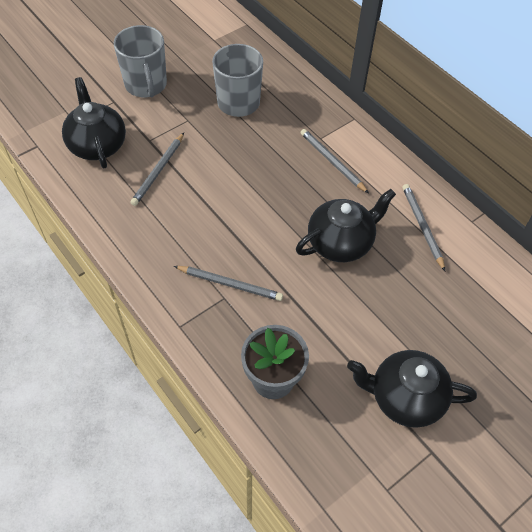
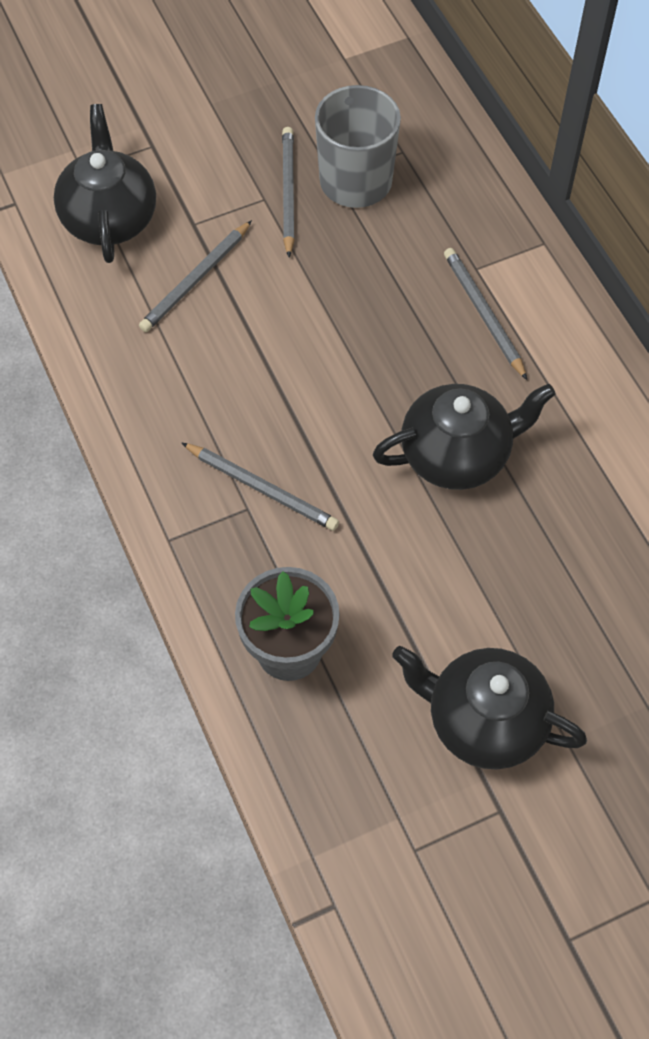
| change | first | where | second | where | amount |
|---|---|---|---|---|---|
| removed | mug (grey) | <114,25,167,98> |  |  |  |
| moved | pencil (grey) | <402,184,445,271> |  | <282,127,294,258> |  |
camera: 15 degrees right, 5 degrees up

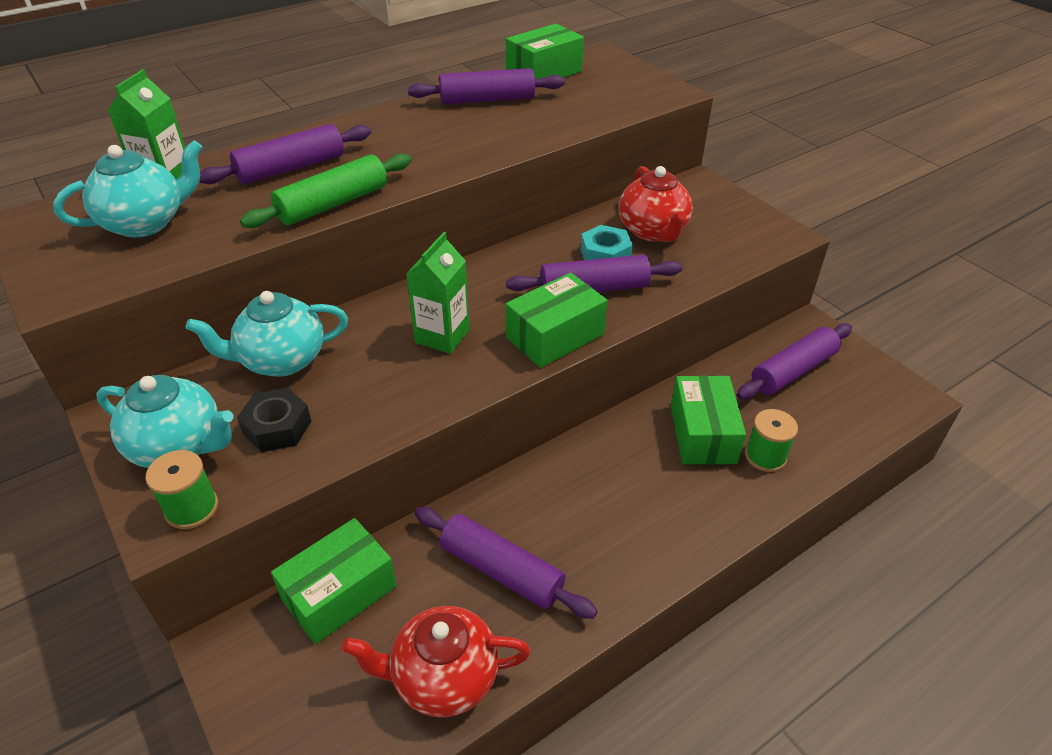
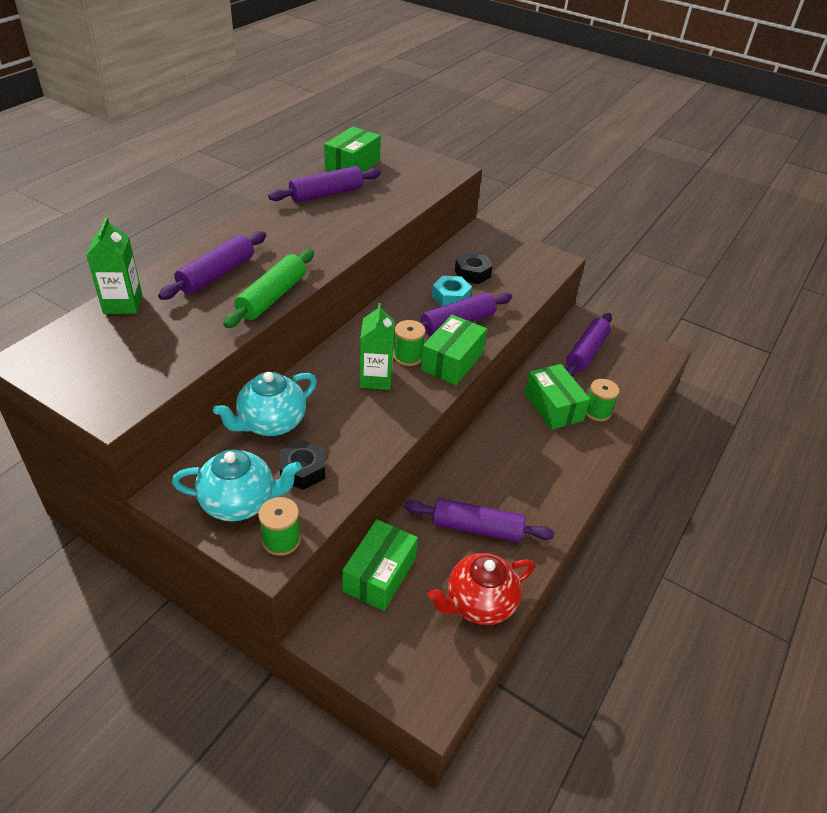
| change | first | where | second | where | amount |
|---|---|---|---|---|---|
| removed | teapot (turquoise) | <53,140,203,238> |  |  |  |
| added |  |  | spool (green) | <393,320,426,366> |  |
| replaced | teapot (red) | <619,166,693,242> | nut (black) | <455,252,493,284> |  |
camera: 25 degrees left, 0 degrees up

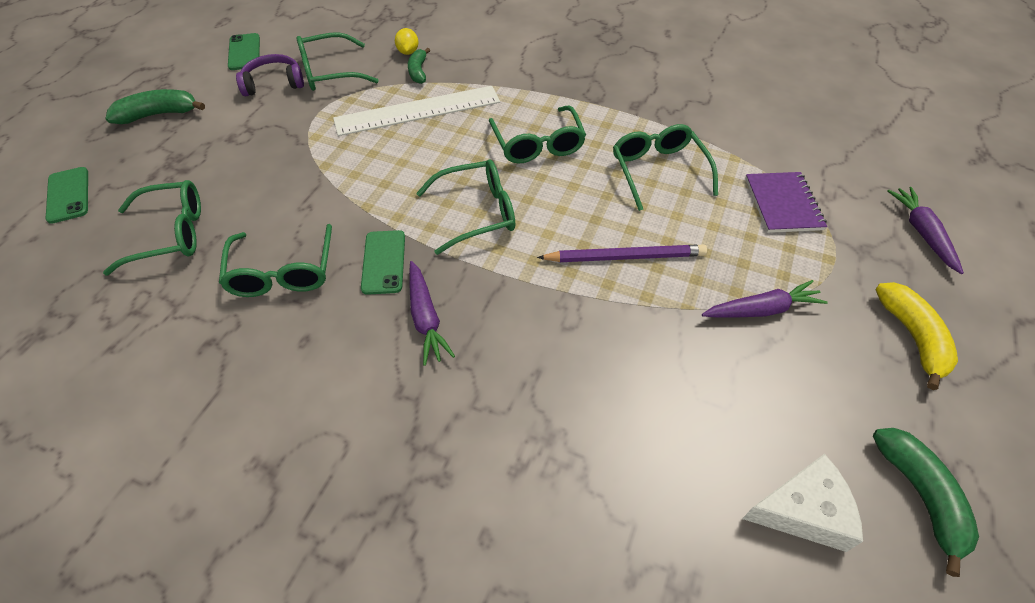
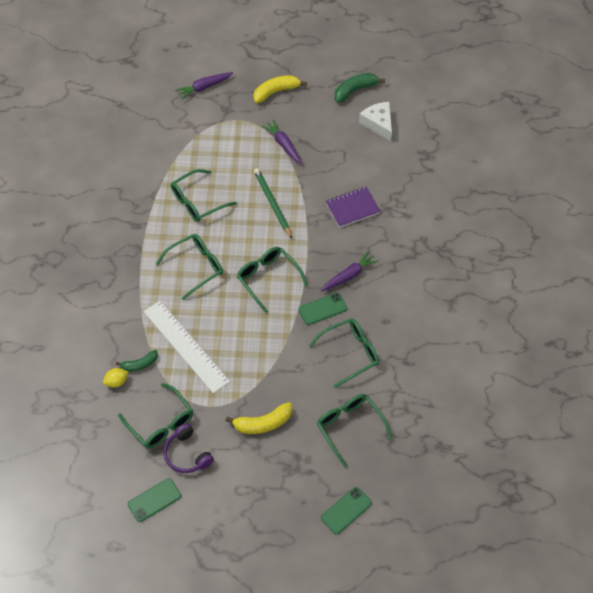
| change | first | where | second | where | amount |
|---|---|---|---|---|---|
| removed | banana (green) | <105,89,205,124> |  |  |  |
| added |  |  | banana (yellow) | <225,402,292,434> |  |
| moved | notebook (purple) | <745,172,827,233> |  | <325,187,381,228> |  |
| recoloured | pencil (purple) | <537,245,707,262> | pencil (green) | <254,168,292,239> |  |
camera: 110 degrees left, 5 degrees up

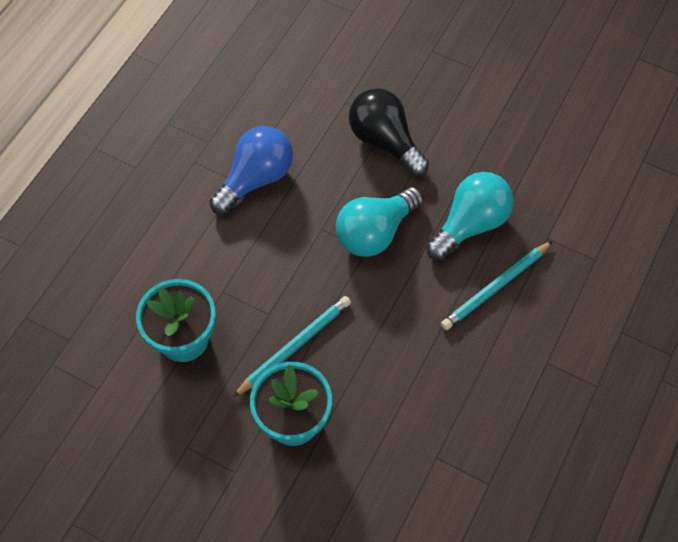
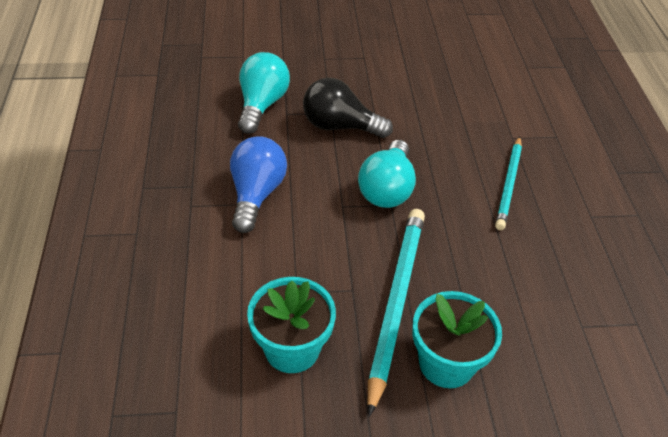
| change | first | where | second | where | amount |
|---|---|---|---|---|---|
| moved | light bulb (turquoise) | <426,172,514,260> |  | <238,52,290,134> |  |
| resized | pencil (turquoise) | <233,296,351,397> |  | <368,209,425,417> | x1.57 |
camera: 35 degrees left, 15 degrees down

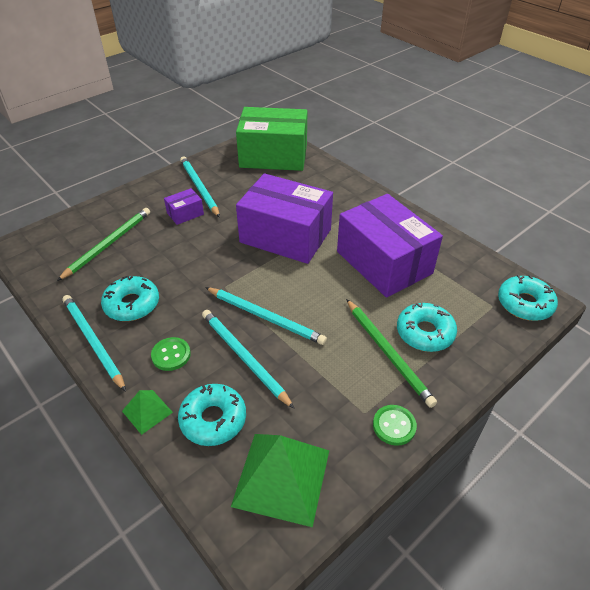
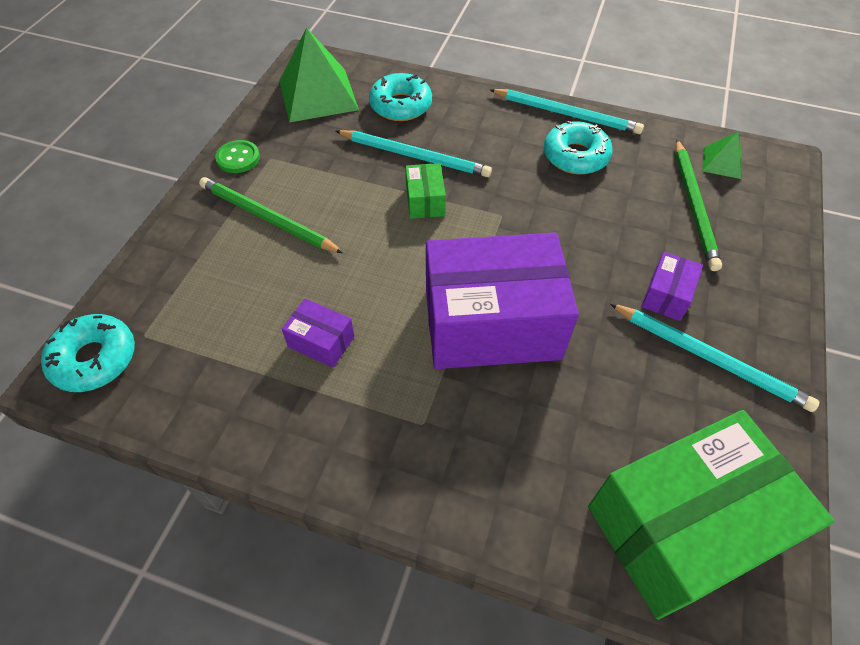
| change | first | where | second | where | amount |
|---|---|---|---|---|---|
| removed | button (green) | <151,337,191,371> |  |  |  |
| removed | donut (turquoise) | <397,303,457,352> |  |  |  |
| moved | pyramid (green) | <122,390,173,435> |  | <702,132,742,179> |  |
| replaced | pencil (turquoise) | <205,287,327,345> | box (green) | <405,163,446,219> |  |
| resized | box (purple) | <337,194,443,298> |  | <282,298,354,368> | x0.42 |
camera: 150 degrees right, 10 degrees up

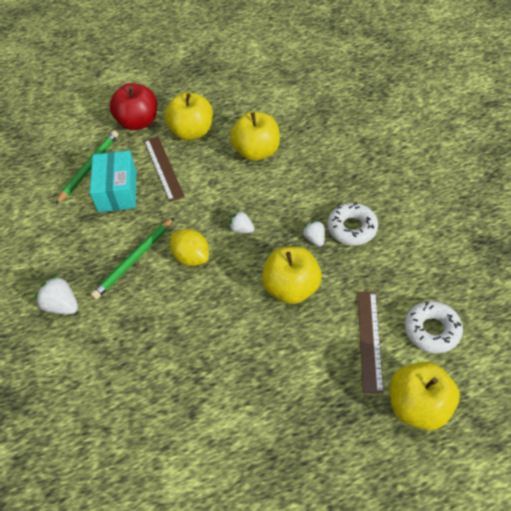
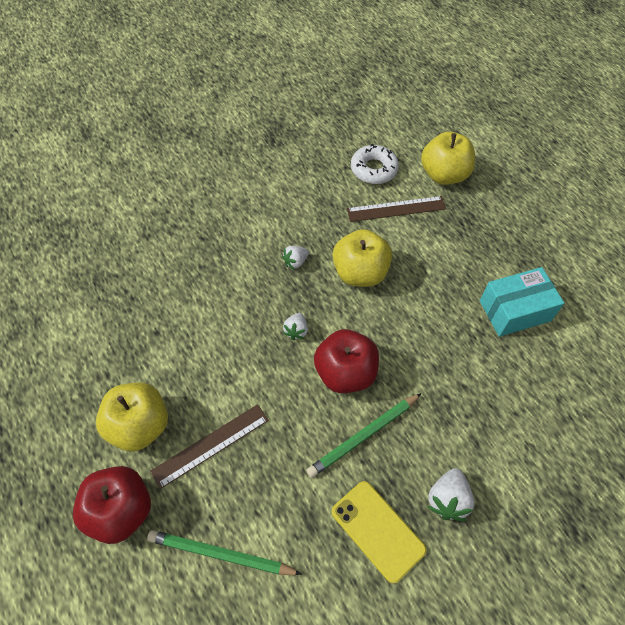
| change | first | where | second | where | amount |
|---|---|---|---|---|---|
| removed | apple (yellow) | <230,112,280,161> |  |  |  |
| removed | donut (white) | <327,202,378,245> |  |  |  |
| added |  |  | phone (yellow) | <331,481,427,584> |  |
| moved | box (turquoise) | <90,151,136,212> |  | <479,267,564,337> |  |
| replaced | lemon (yellow) | <170,229,209,266> | apple (red) | <314,329,379,393> |  |
| turned | pencil (green) | <91,217,174,300> |  | <306,393,422,478> | 120 degrees clockwise |
camera: 110 degrees left, 5 degrees up

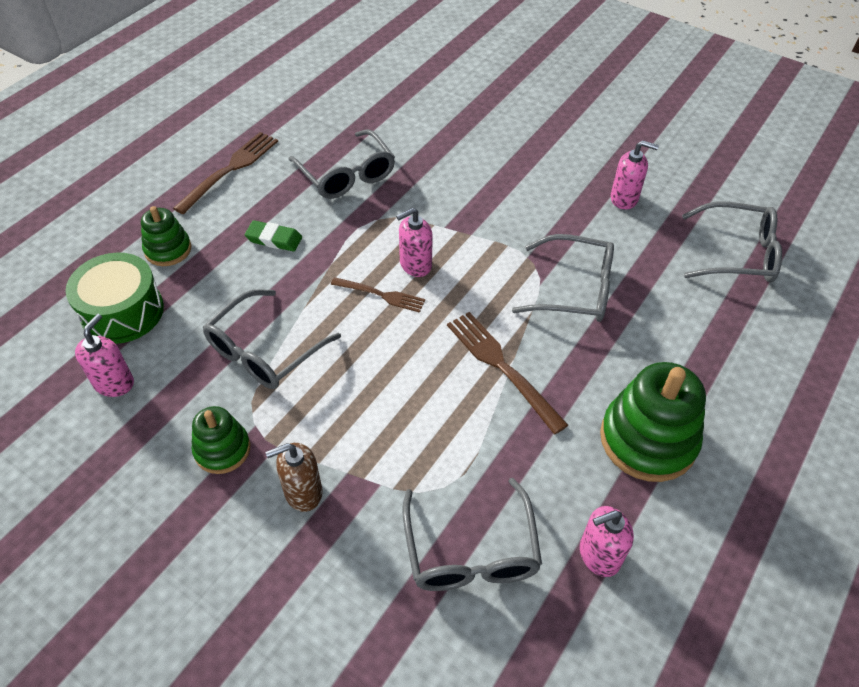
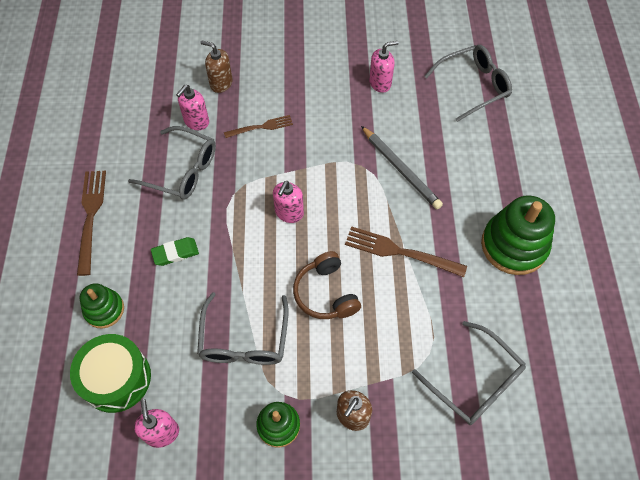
| change | first | where | second | where | amount |
|---|---|---|---|---|---|
| added |  |  | soap dispenser (brown) | <201,41,232,93> |  |
| added |  |  | headphones (brown) | <293,251,361,319> |  |
| moved | fork (brown) | <331,277,425,313> |  | <224,115,293,138> |  |
| moved | soap dispenser (pink) | <580,506,634,577> |  | <176,85,209,130> |  |
| replaced | glasses (grey) | <512,234,614,322> | pencil (grey) | <361,126,443,209> |  |
camera: 35 degrees left, 10 degrees up

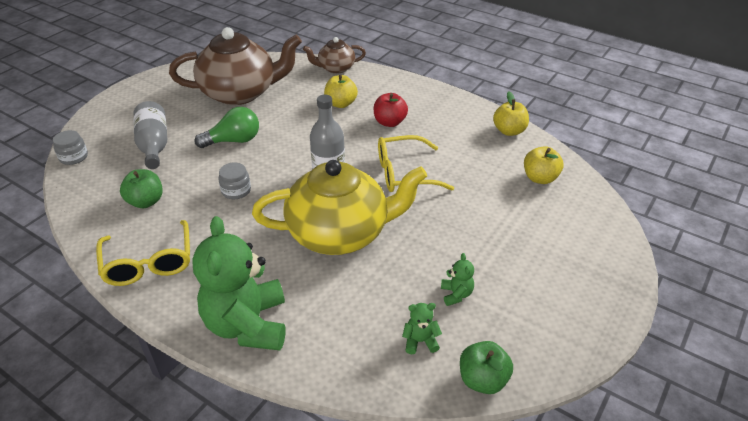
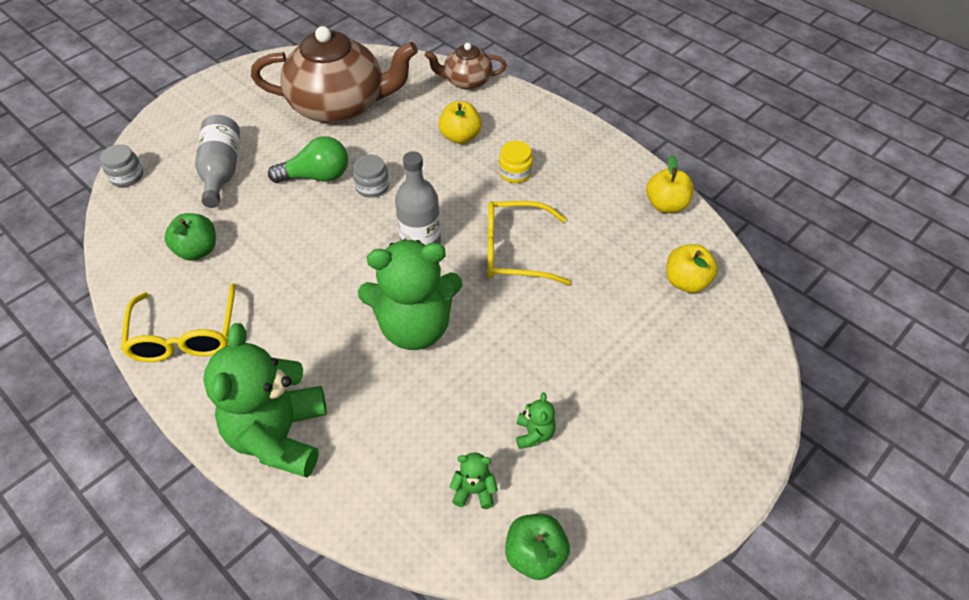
| change | first | where | second | where | amount |
|---|---|---|---|---|---|
| moved | jar (grey) | <218,163,251,199> |  | <353,155,389,198> |  |
| replaced | teapot (yellow) | <252,160,427,255> | teddy bear (green) | <358,239,462,350> |  |
| replaced | apple (red) | <374,93,408,127> | jar (yellow) | <499,141,533,183> |  |
camera: 10 degrees right, 10 degrees up

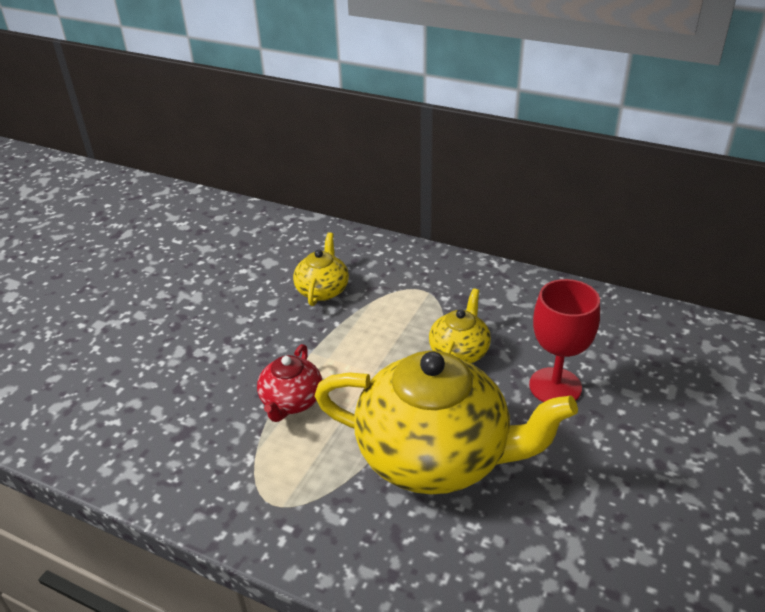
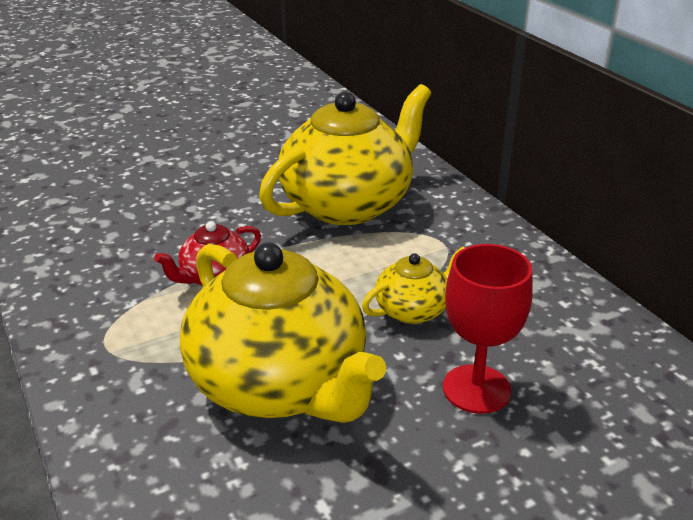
| change | first | where | second | where | amount |
|---|---|---|---|---|---|
| resized | teapot (yellow) | <293,232,349,306> |  | <259,84,431,225> | x2.14 |
camera: 35 degrees right, 5 degrees down

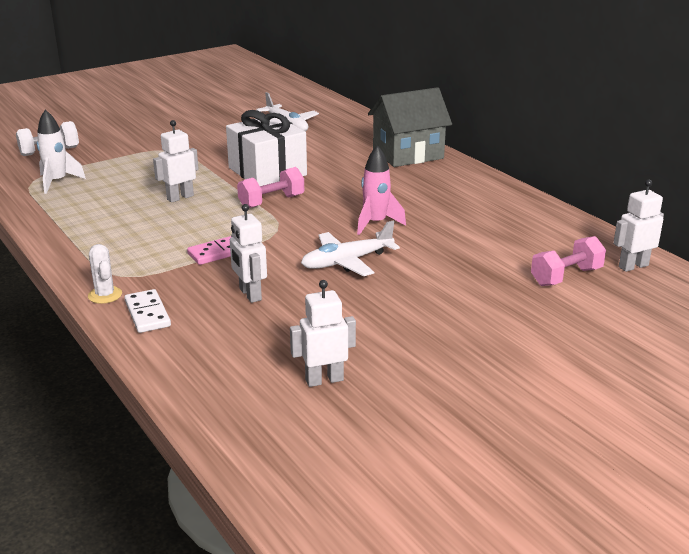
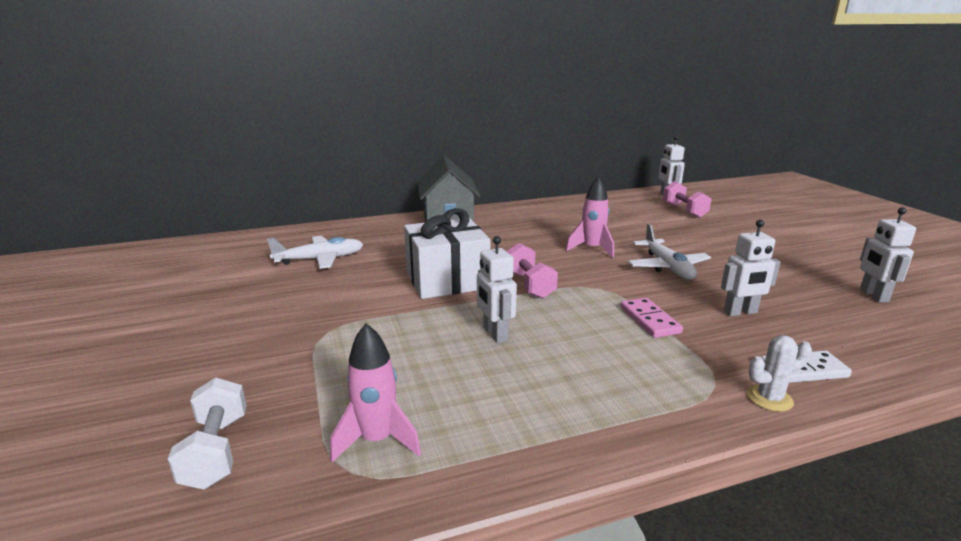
| change | first | where | second | where | amount |
|---|---|---|---|---|---|
| recoloured | rocket (white) | <37,110,86,194> | rocket (pink) | <330,323,421,462> |  |
camera: 75 degrees left, 5 degrees down

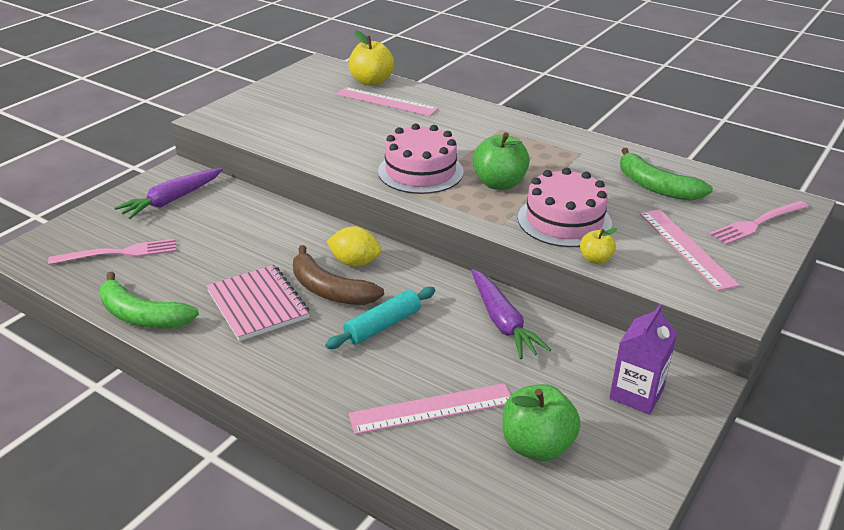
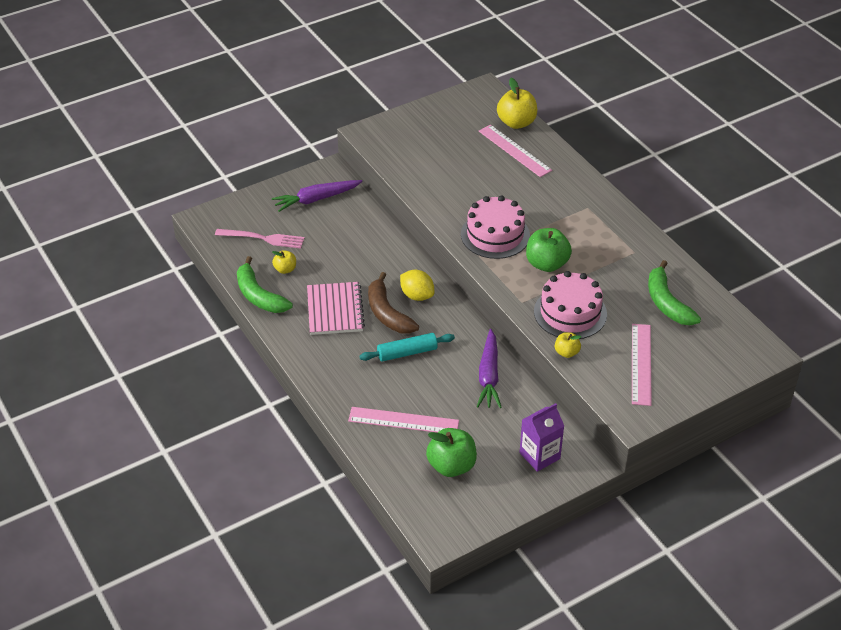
| change | first | where | second | where | amount |
|---|---|---|---|---|---|
| removed | fork (pink) | <709,201,808,245> |  |  |  |
| added |  |  | apple (yellow) | <272,250,296,274> |  |
camera: 25 degrees right, 10 degrees up

